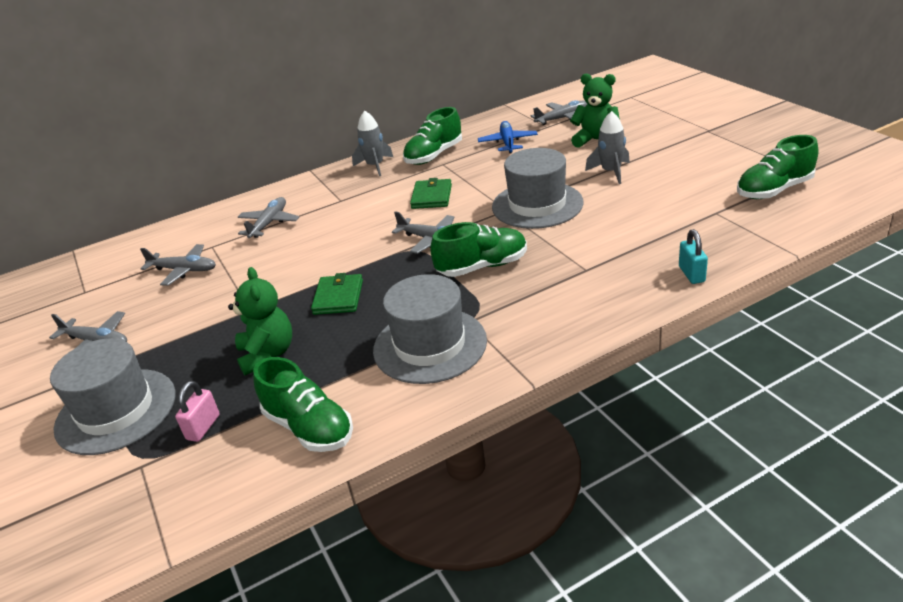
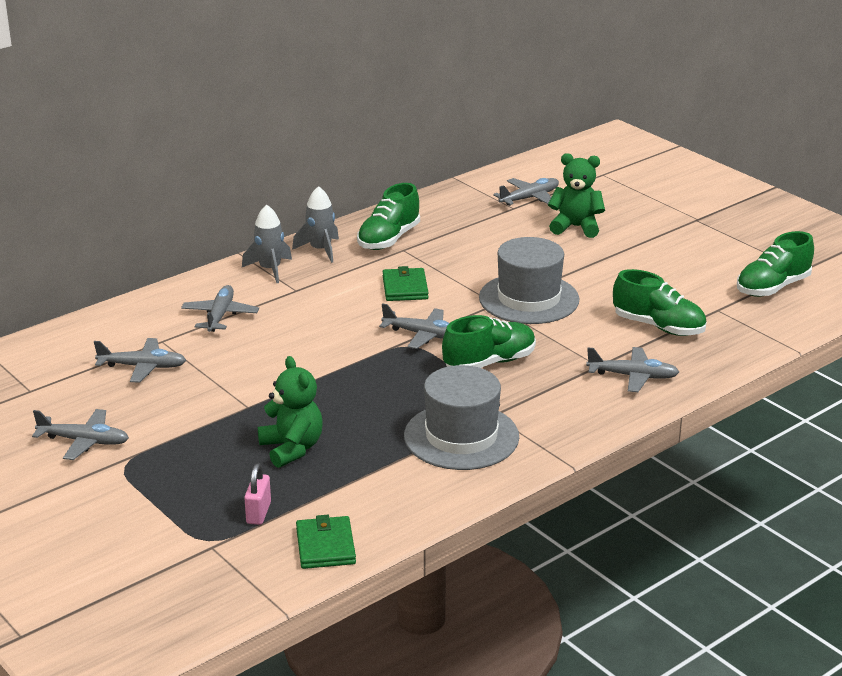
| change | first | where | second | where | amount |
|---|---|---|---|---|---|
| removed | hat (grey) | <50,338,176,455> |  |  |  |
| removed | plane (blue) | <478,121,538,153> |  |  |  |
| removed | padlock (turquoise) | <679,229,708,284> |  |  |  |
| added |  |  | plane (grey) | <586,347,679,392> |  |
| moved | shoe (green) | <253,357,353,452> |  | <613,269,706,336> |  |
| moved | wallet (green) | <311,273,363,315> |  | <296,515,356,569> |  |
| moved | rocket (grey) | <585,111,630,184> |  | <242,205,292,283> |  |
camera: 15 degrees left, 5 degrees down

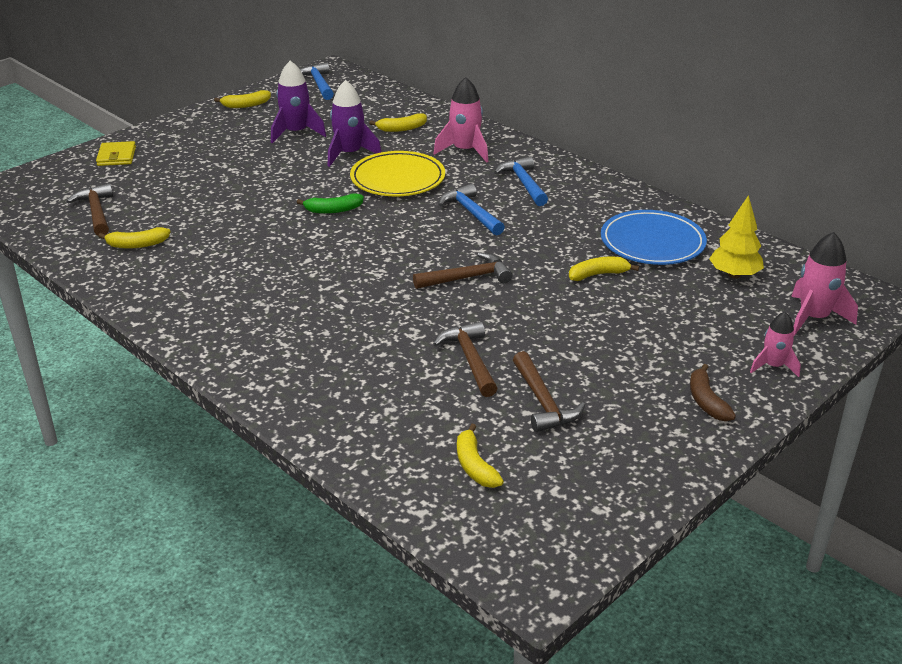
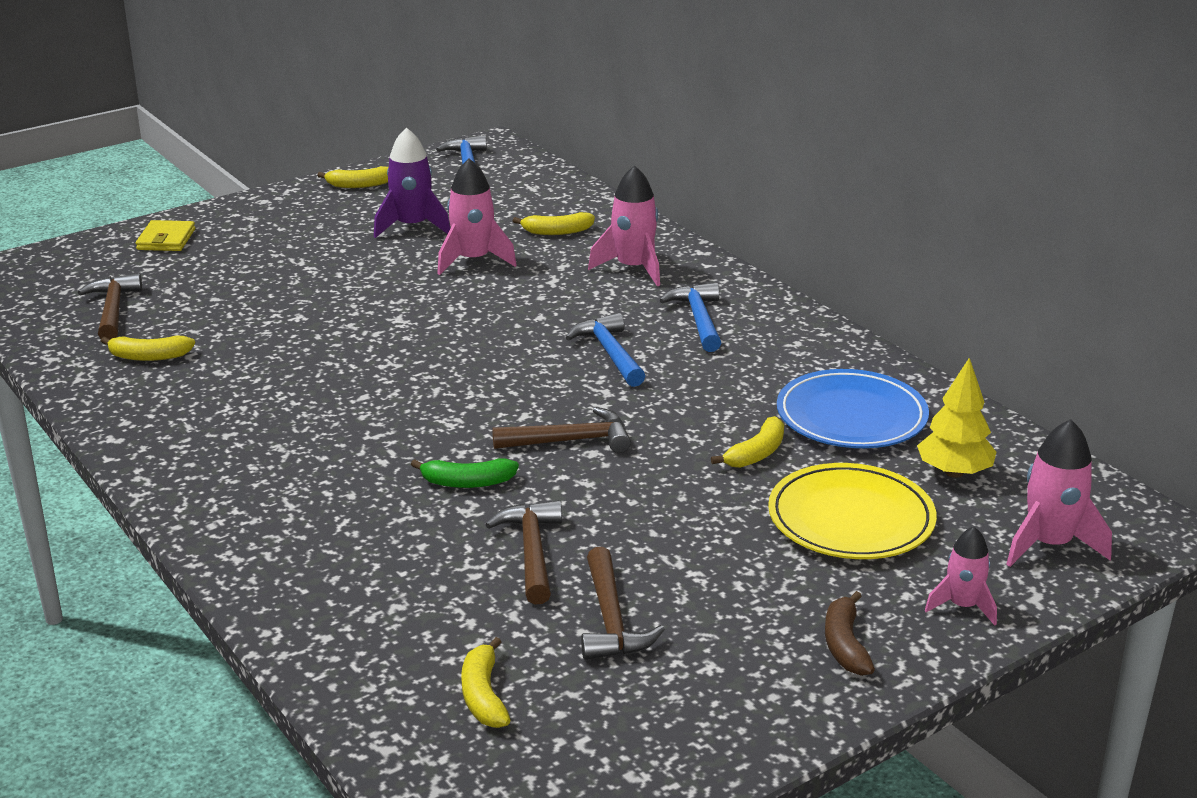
| change | first | where | second | where | amount |
|---|---|---|---|---|---|
| moved | banana (green) | <297,193,364,214> |  | <411,458,519,488> |  |
| moved | plate (yellow) | <350,151,445,196> |  | <768,463,937,559> |  |
| recoloured | rocket (purple) | <328,80,381,167> | rocket (pink) | <437,158,517,275> |  |
| turned | banana (yellow) | <569,257,639,281> |  | <711,416,784,468> | 135 degrees clockwise |
camera: 10 degrees right, 5 degrees down

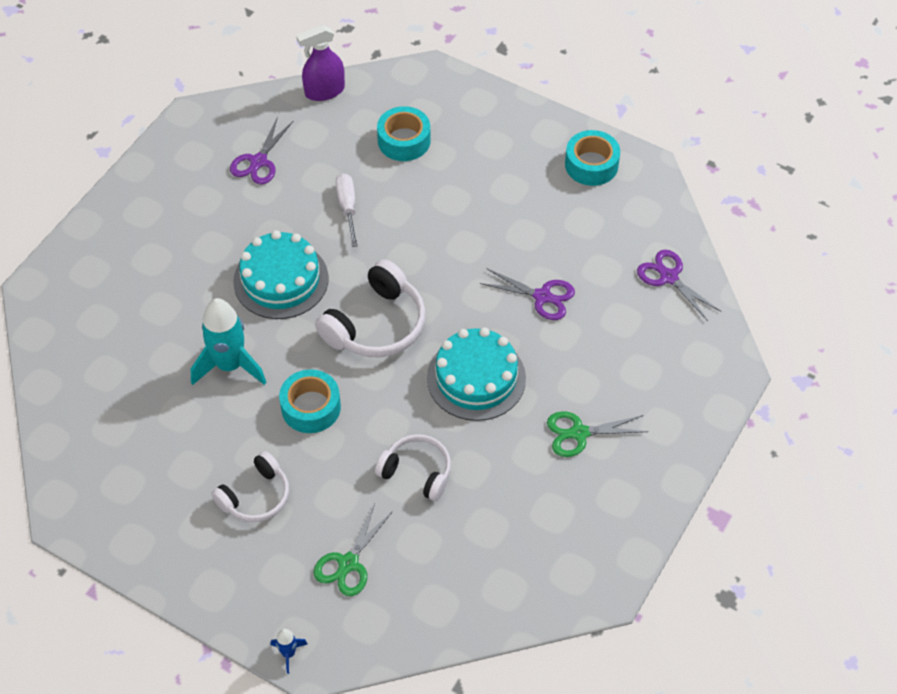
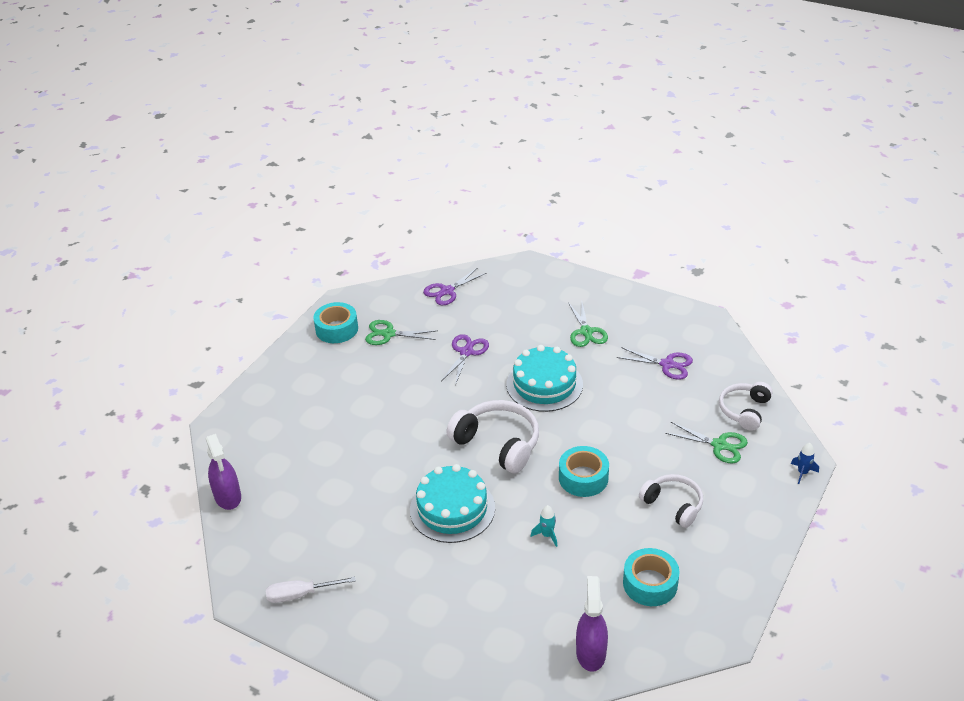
| change | first | where | second | where | amount |
|---|---|---|---|---|---|
| added |  |  | scissors (green) | <365,320,438,345> |  |
| added |  |  | spray bottle (purple) | <576,576,608,672> |  |
| moved | scissors (purple) | <230,117,293,185> |  | <617,347,693,380> |  |
| moved | screwdriver (white) | <336,173,358,247> |  | <266,577,356,603> |  |
| moved | headphones (white) | <375,434,451,501> |  | <719,382,773,431> |  |
| moved | tape (turquoise) | <377,106,431,161> |  | <623,548,680,606> |  |
| resized | rocket (turquoise) | <191,298,266,385> |  | <531,505,557,547> | x0.45 |
camera: 90 degrees left, 15 degrees down

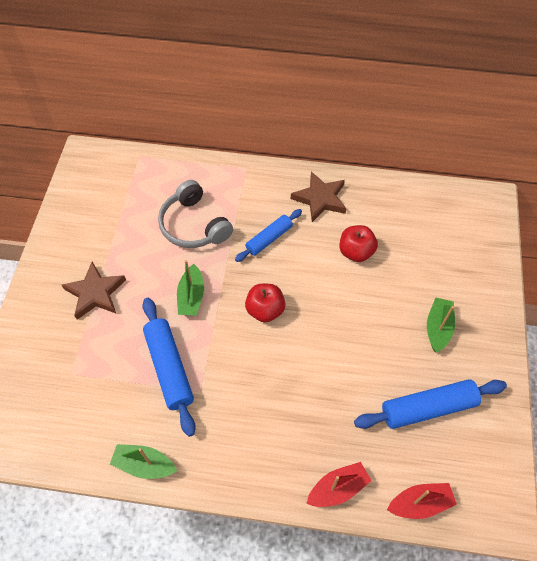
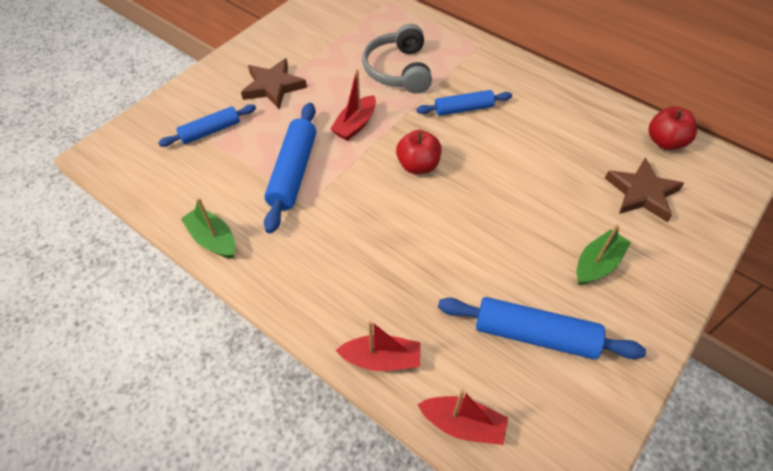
| change | first | where | second | where | amount |
|---|---|---|---|---|---|
| added |  |  | rolling pin (blue) | <158,104,256,147> |  |
| moved | star (brown) | <291,171,347,222> |  | <605,158,684,222> |  |
| moved | apple (red) | <339,225,378,262> |  | <648,107,697,150> |  |
| recoloured | boat (green) | <177,260,204,316> | boat (red) | <330,69,376,141> |  |
camera: 30 degrees right, 5 degrees down

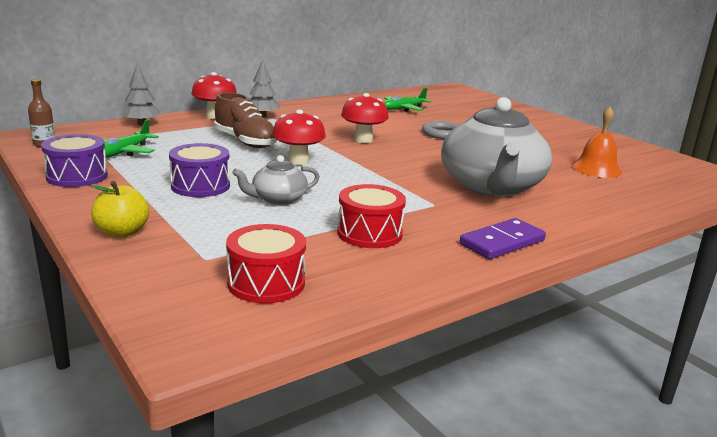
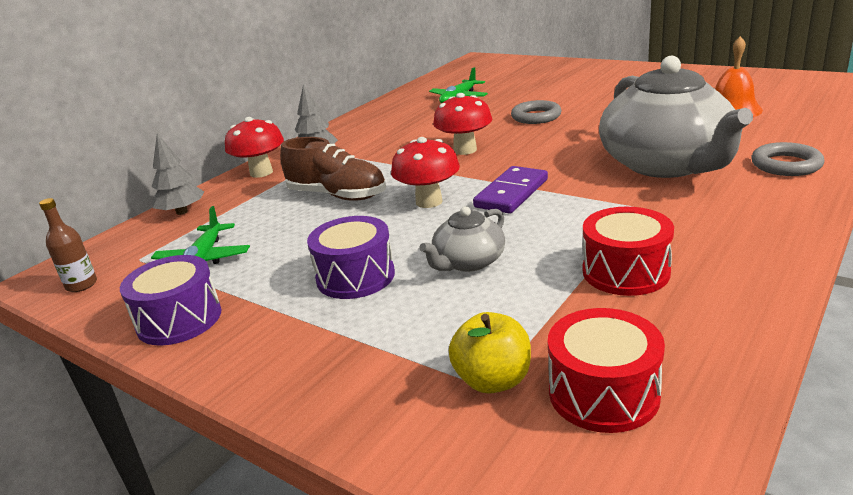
| change | first | where | second | where | amount |
|---|---|---|---|---|---|
| added |  |  | ring (grey) | <751,142,824,176> |  |
| moved | apple (yellow) | <90,181,149,238> |  | <449,312,531,394> |  |
| moved | domino (purple) | <460,218,546,259> |  | <473,166,548,214> |  |
camera: 15 degrees left, 5 degrees up

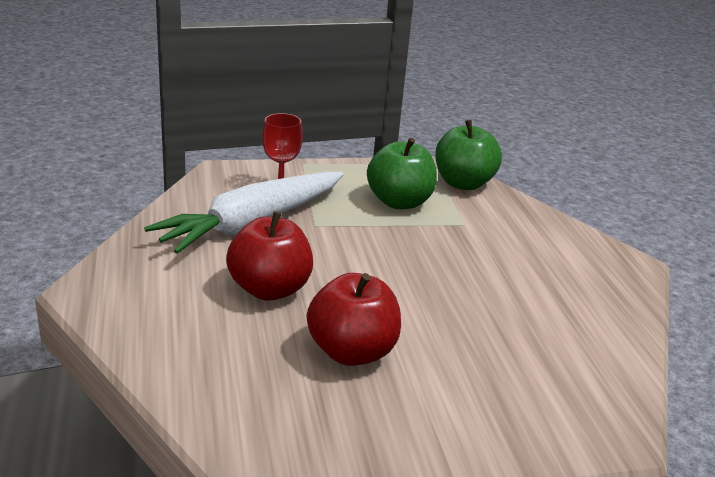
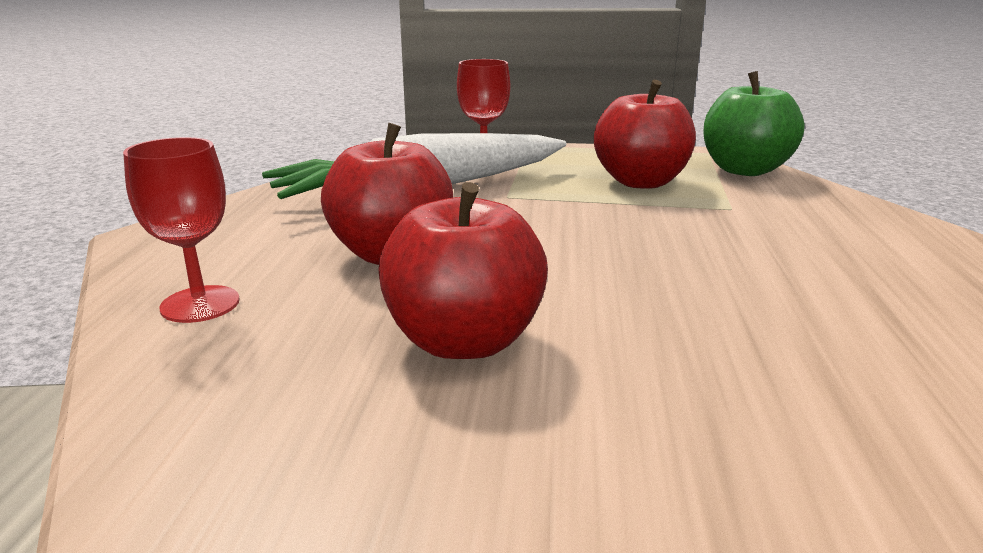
| change | first | where | second | where | amount |
|---|---|---|---|---|---|
| added |  |  | goblet (red) | <123,137,240,323> |  |
| recoloured | apple (green) | <367,138,437,209> | apple (red) | <594,80,696,188> |  |
camera: 20 degrees right, 5 degrees down

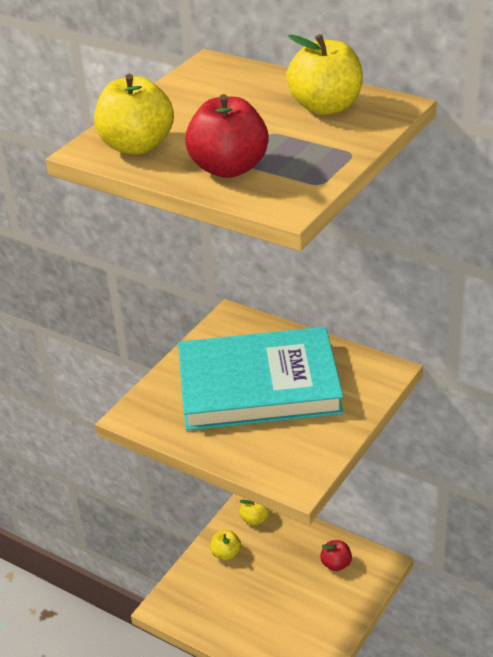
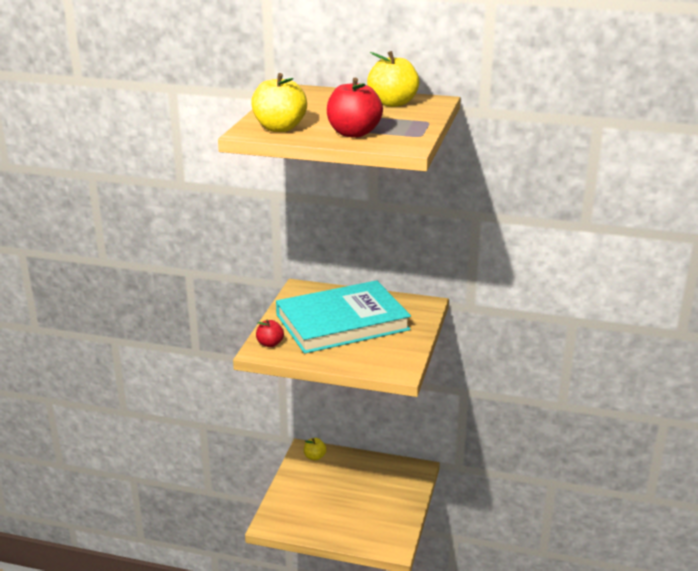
| change | first | where | second | where | amount |
|---|---|---|---|---|---|
| removed | apple (yellow) | <210,530,241,560> |  |  |  |
| moved | apple (red) | <320,540,352,571> |  | <256,319,284,347> |  |
camera: 20 degrees left, 10 degrees down

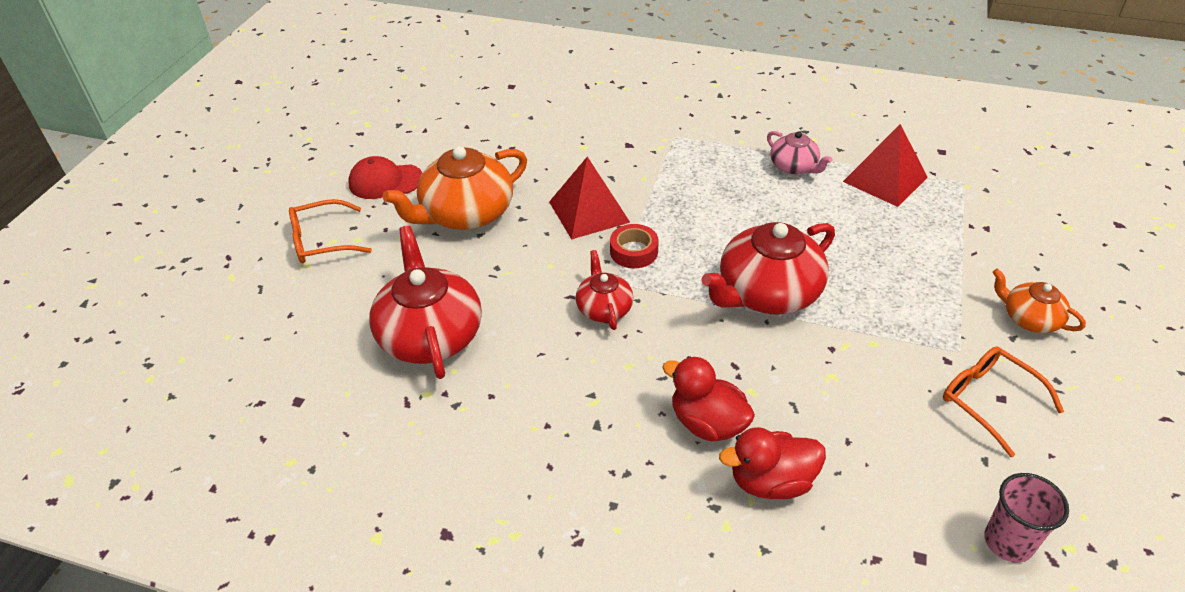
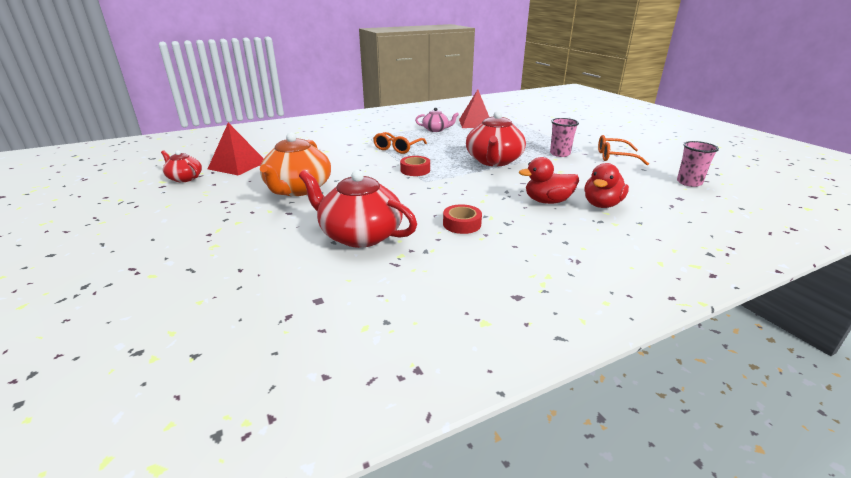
| change | first | where | second | where | amount |
|---|---|---|---|---|---|
| removed | cap (red) | <349,156,422,199> |  |  |  |
| removed | teapot (orange) | <993,268,1086,333> |  |  |  |
| added |  |  | tape (red) | <443,204,482,234> |  |
| added |  |  | cup (pink) | <550,118,579,157> |  |
| moved | glasses (orange) | <289,199,372,263> |  | <373,132,427,154> |  |
| moved | pyramid (red) | <549,157,630,239> |  | <208,123,264,176> |  |
| moved | teapot (red) | <576,250,633,330> |  | <161,150,202,182> |  |
camera: 45 degrees left, 15 degrees down

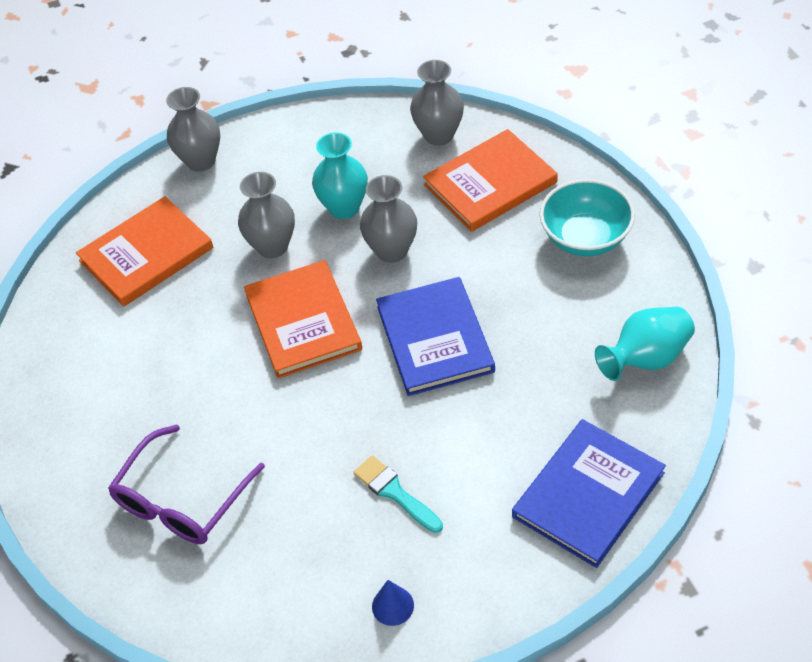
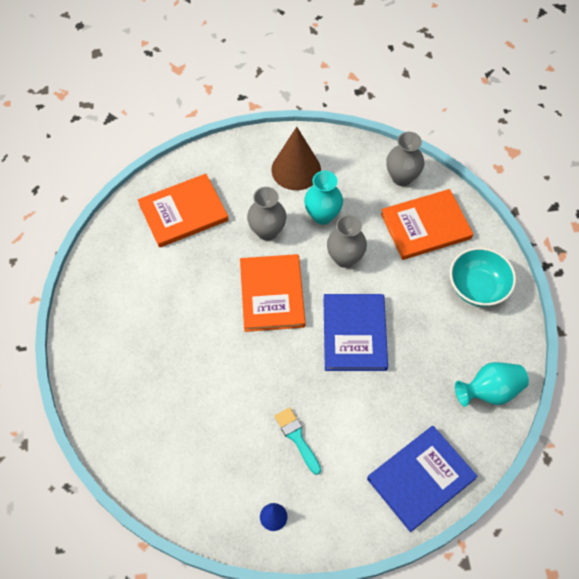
| change | first | where | second | where | amount |
|---|---|---|---|---|---|
| removed | glasses (purple) | <108,424,265,544> |  |  |  |
| removed | vase (grey) | <166,87,220,172> |  |  |  |
| added |  |  | cone (brown) | <271,127,321,190> |  |
camera: 10 degrees right, 10 degrees up

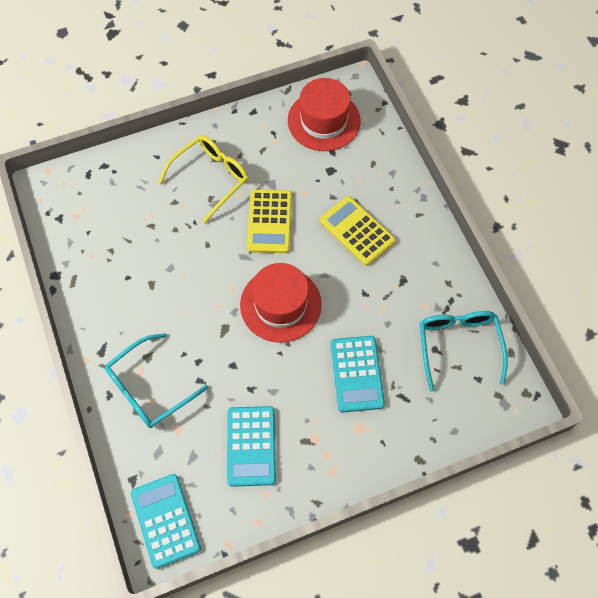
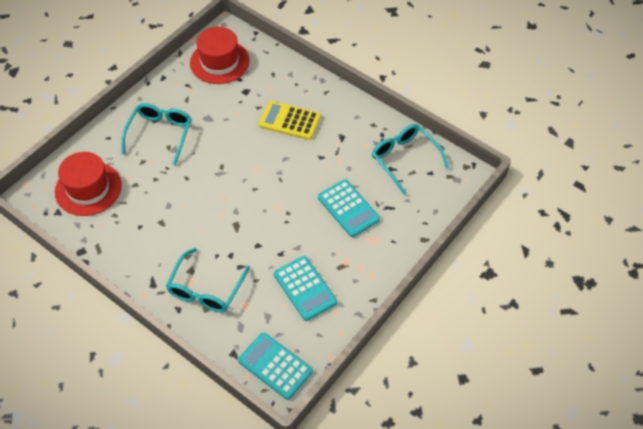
| change | first | where | second | where | amount |
|---|---|---|---|---|---|
| removed | calculator (yellow) | <247,189,292,253> |  |  |  |
| moved | hat (red) | <240,263,322,343> |  | <55,152,122,216> |  |
| recoloured | glasses (yellow) | <158,135,249,224> | glasses (turquoise) | <121,103,192,165> |  |
camera: 30 degrees left, 10 degrees down

